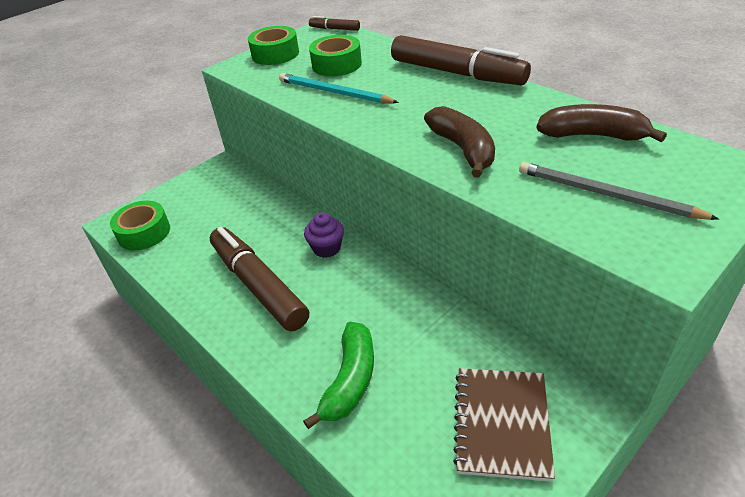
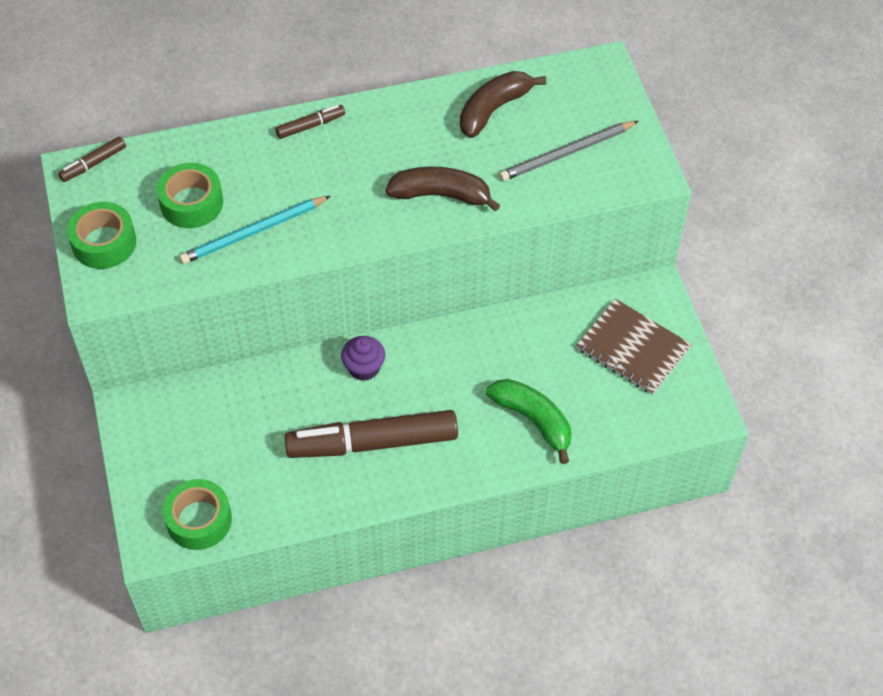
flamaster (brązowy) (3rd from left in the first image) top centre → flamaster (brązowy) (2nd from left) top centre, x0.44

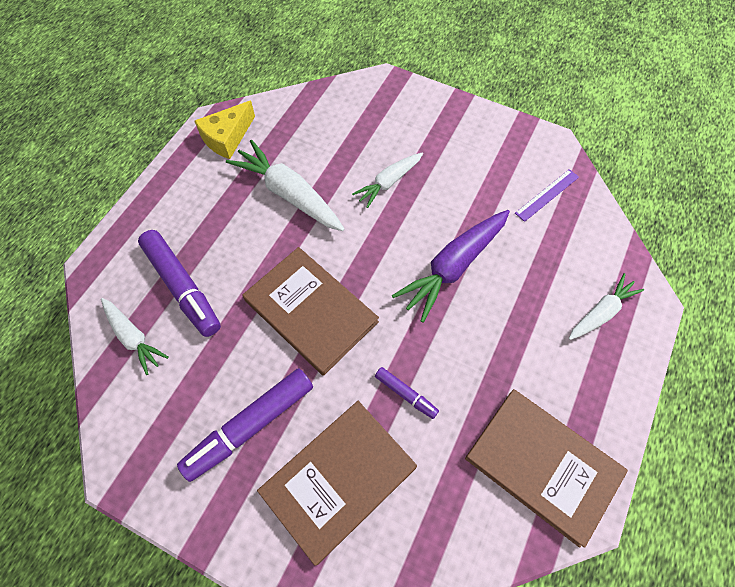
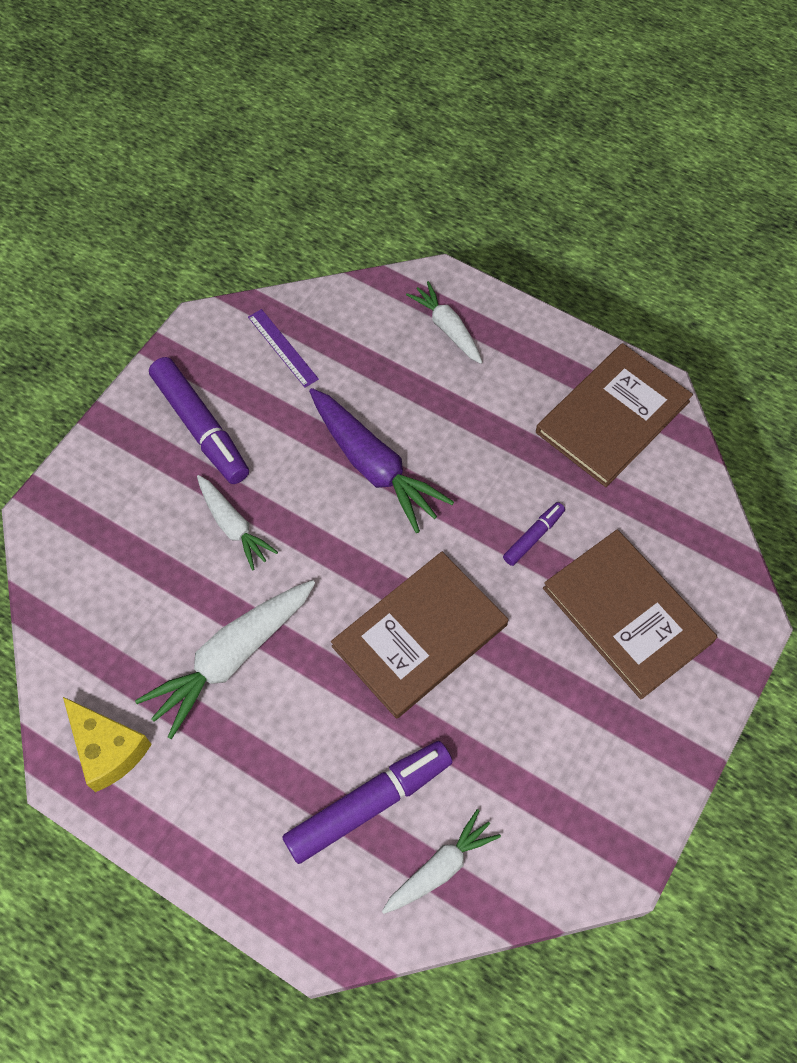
flamaster (fioletowy) (2nd from left in the first image) bottom centre → flamaster (fioletowy) (1st from left) middle left, moved

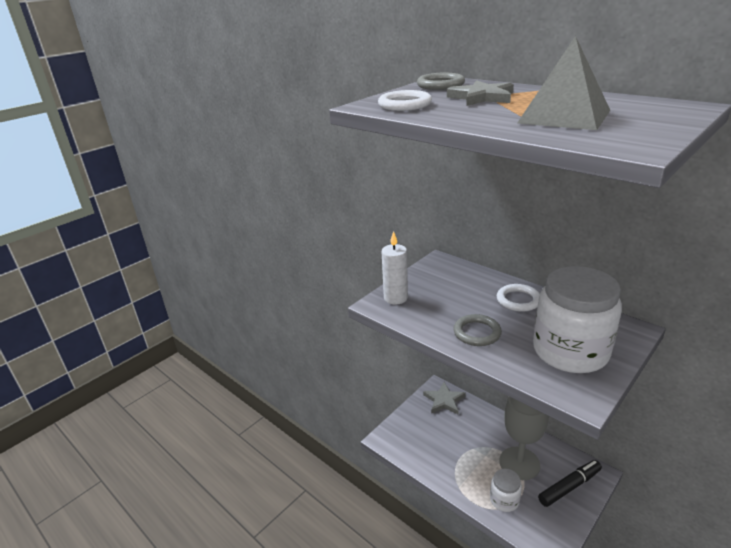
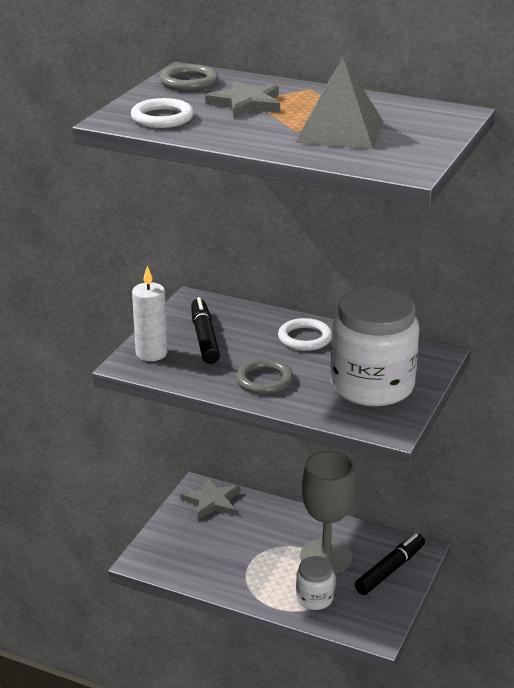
- → flamaster (czarny) (1st from left) centre

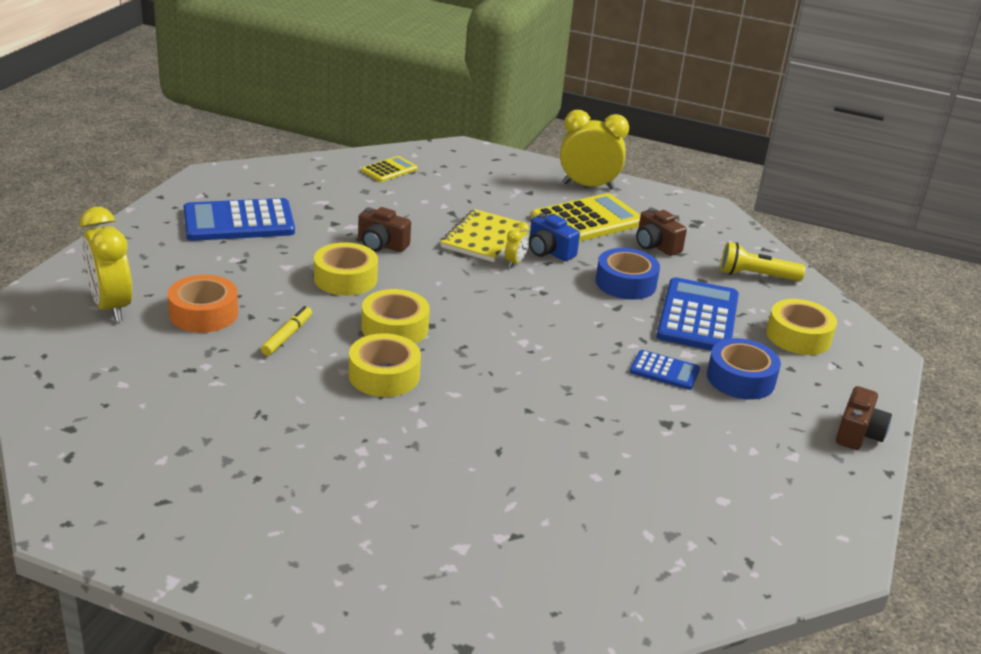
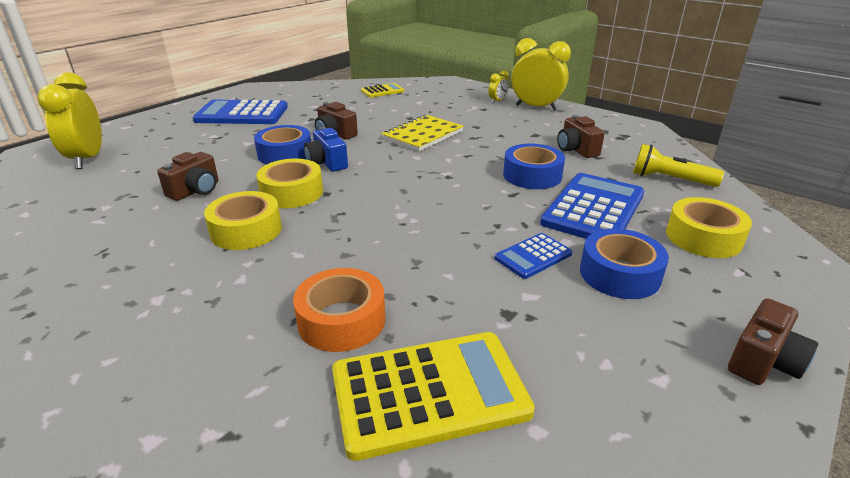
taśma klejąca (pomarańczowy) middle left → taśma klejąca (pomarańczowy) centre, moved
flamaster (żółty) middle left → aparat fotograficzny (brązowy) (1st from left) middle left
taśma klejąca (żółty) (1st from left) centre → taśma klejąca (niebieski) (1st from left) top left
budzik (żółty) (2nd from left) centre → budzik (żółty) (2nd from left) top centre, moved
aparat fotograficzny (niebieski) centre → aparat fotograficzny (niebieski) top centre, moved
kalkulator (żółty) (2nd from left) top centre → kalkulator (żółty) (2nd from left) bottom centre, moved
kalkulator (niebieski) (2nd from left) middle right → kalkulator (niebieski) (2nd from left) centre, 105 degrees clockwise

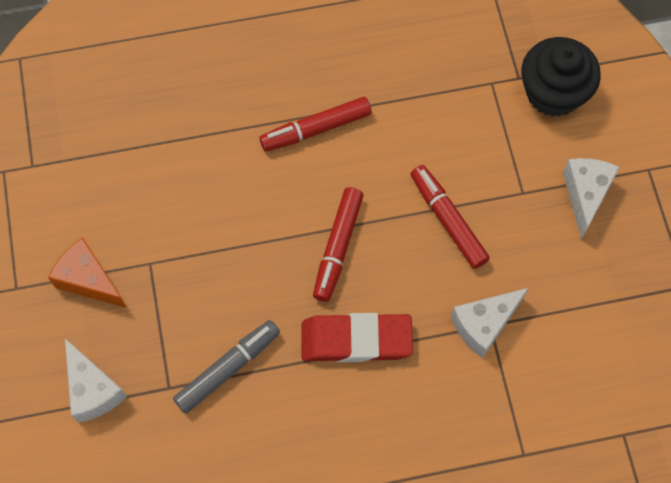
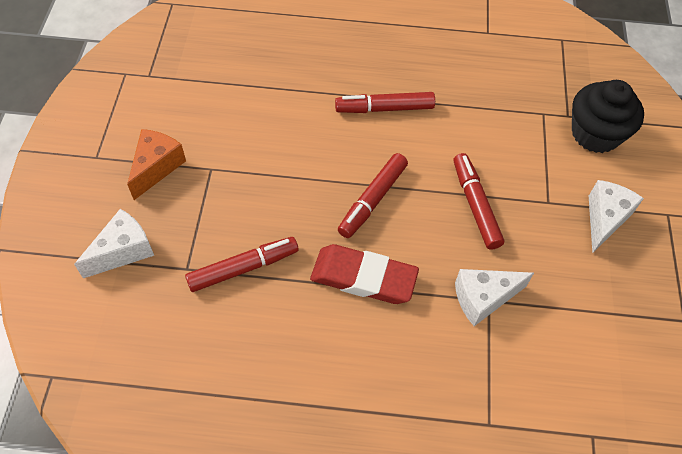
ser (pomarańczowy) middle left, 60 degrees clockwise
ser (biały) (1st from left) bottom left → ser (biały) (1st from left) middle left, 120 degrees counterclockwise
flamaster (szary) bottom centre → flamaster (czerwony) (1st from left) centre

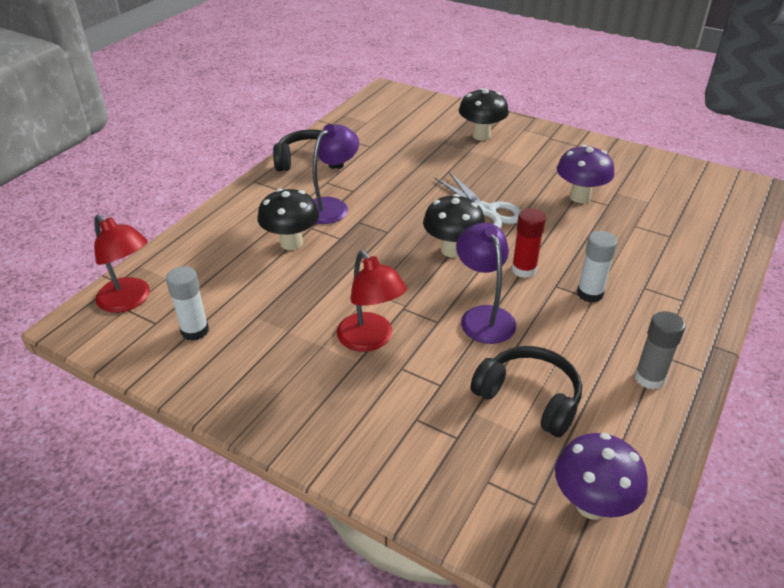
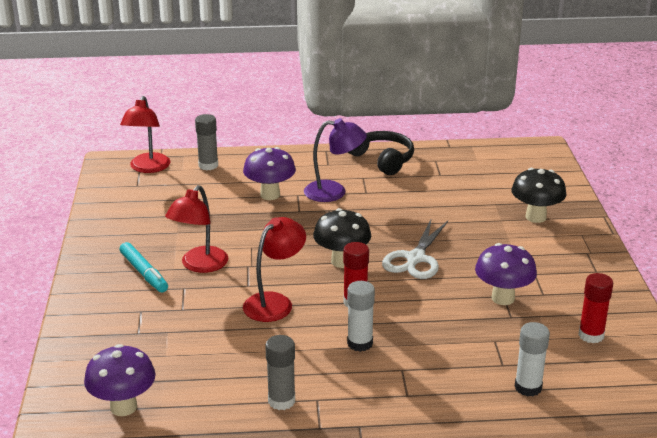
klej w sztyfcie (biały) (1st from left in the first image) middle left → klej w sztyfcie (biały) (2nd from left) bottom right, moved
grzyb (czarny) (1st from left) centre → grzyb (fioletowy) (2nd from left) centre
lampka (fioletowy) (2nd from left) centre → lampka (czerwony) (3rd from left) centre
słuchawki (czarny) (2nd from left) middle right → -
- → flamaster (turkusowy) middle left
- → klej w sztyfcie (szary) (1st from left) top left
- → klej w sztyfcie (czerwony) (2nd from left) bottom right

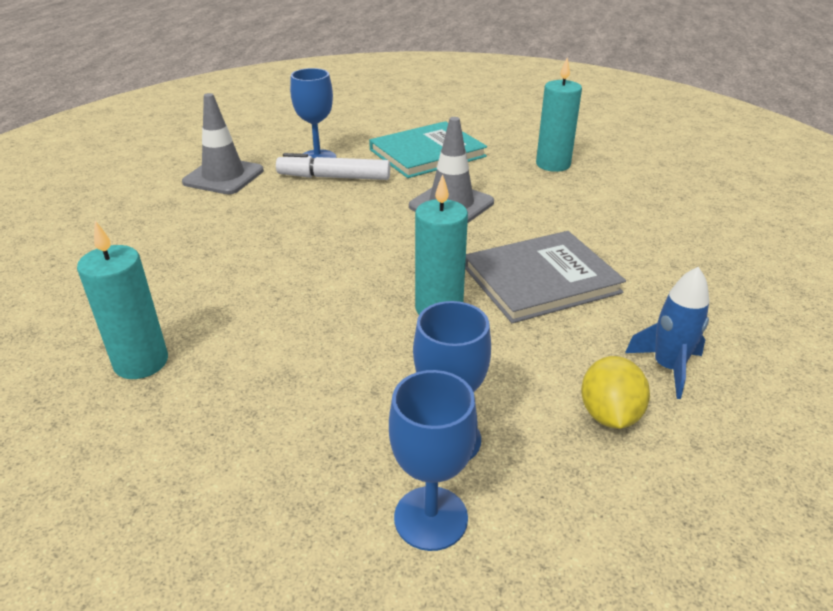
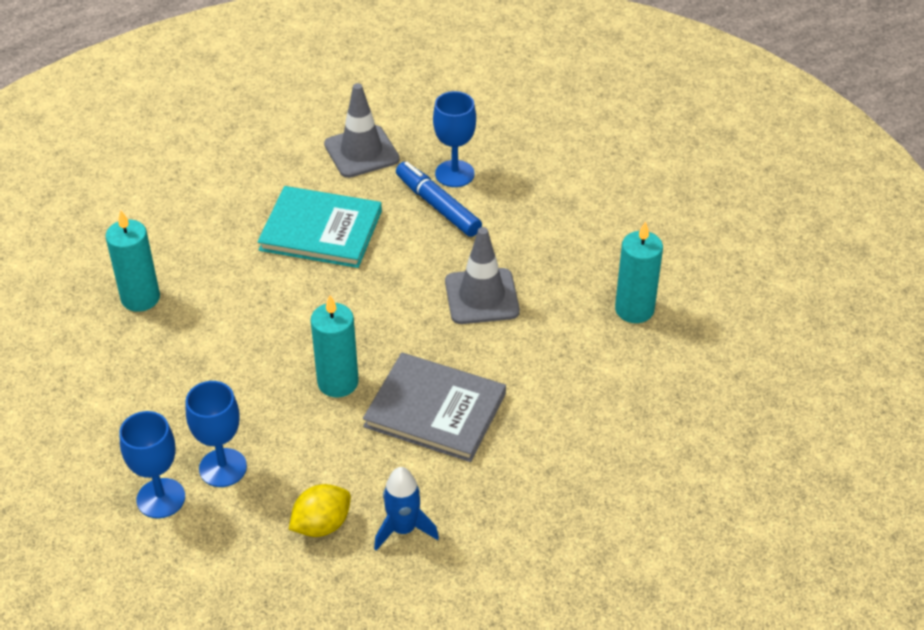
flamaster (biały) top centre → flamaster (niebieski) top centre
książka (turkusowy) top centre → książka (turkusowy) centre, moved

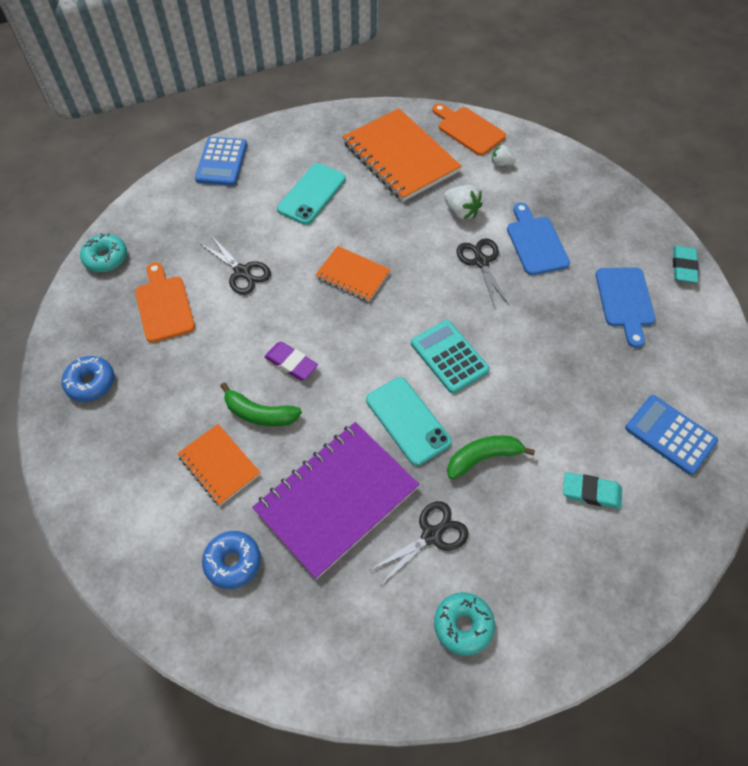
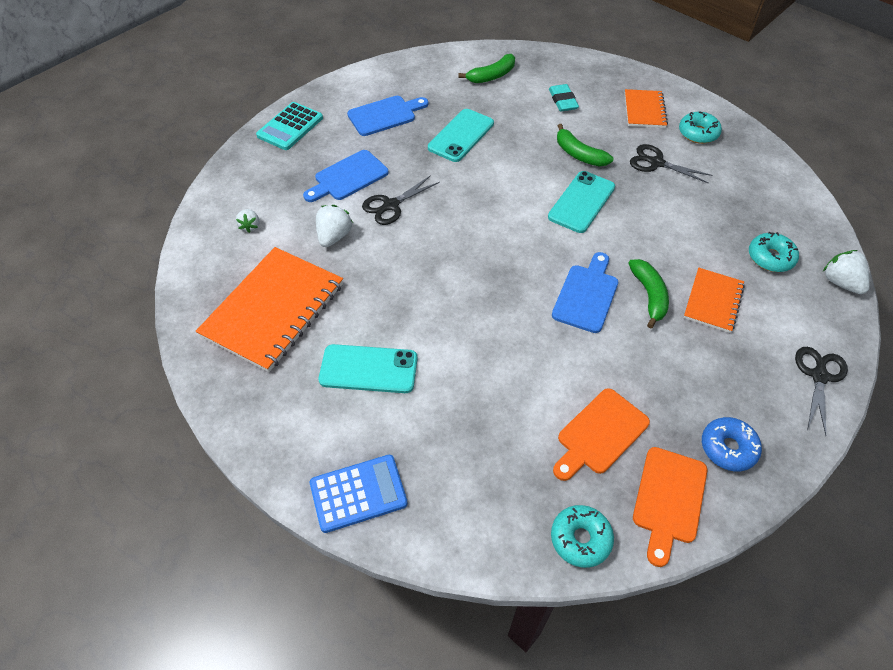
nożyczki (czarny) (1st from left in the first image) middle left → nożyczki (czarny) (3rd from left) middle right, moved
donut (niebieski) (2nd from left) bottom left → donut (turkusowy) (3rd from left) middle right
zeszyt (fioletowy) centre → -
gumka do mazania (fioletowy) centre → deska do krojenia (niebieski) (3rd from left) centre
zeszyt (pomarańczowy) (2nd from left) centre → zeszyt (pomarańczowy) (2nd from left) top right, moved
kalkulator (turkusowy) centre → kalkulator (turkusowy) top left, moved
deska do krojenia (pomarańczowy) (2nd from left) top centre → deska do krojenia (pomarańczowy) (2nd from left) bottom right, moved
kalkulator (niebieski) (2nd from left) middle right → banan (zielony) (1st from left) top centre
gumka do mazania (turkusowy) (2nd from left) middle right → -
- → telefon (turkusowy) (2nd from left) top centre
- → truskawka (biały) (3rd from left) middle right

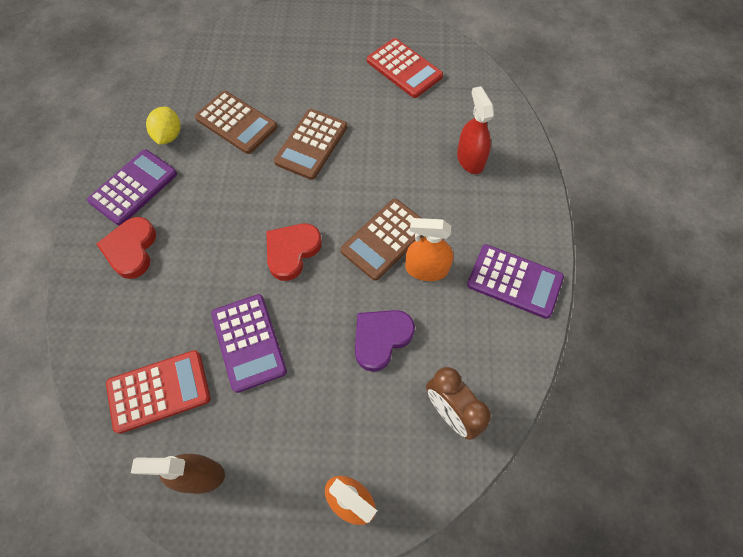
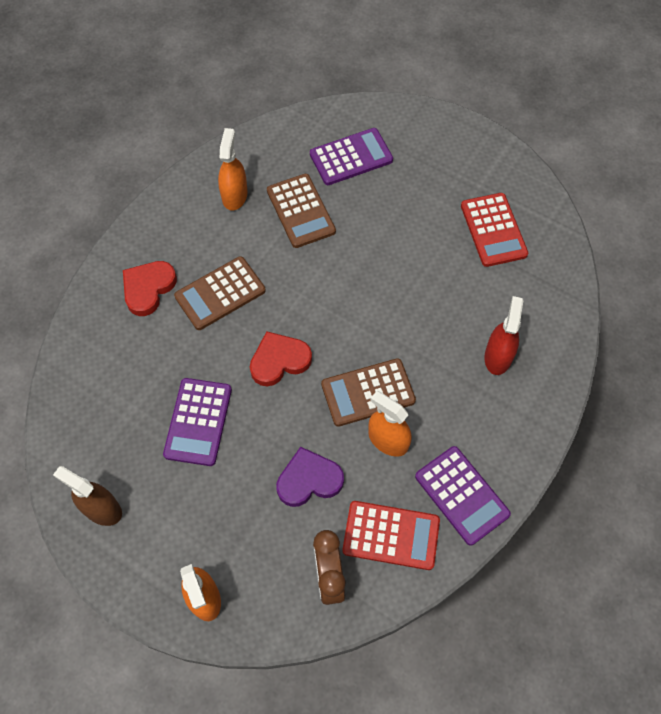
kalkulator (fioletowy) (1st from left in the first image) middle left → kalkulator (fioletowy) (2nd from left) top centre, moved
kalkulator (czerwony) (1st from left) bottom left → kalkulator (czerwony) (1st from left) bottom centre, moved
cytryna (żółty) top left → spryskiwacz (pomarańczowy) (2nd from left) top centre
kalkulator (brązowy) (2nd from left in the first image) top centre → kalkulator (brązowy) (1st from left) middle left, moved

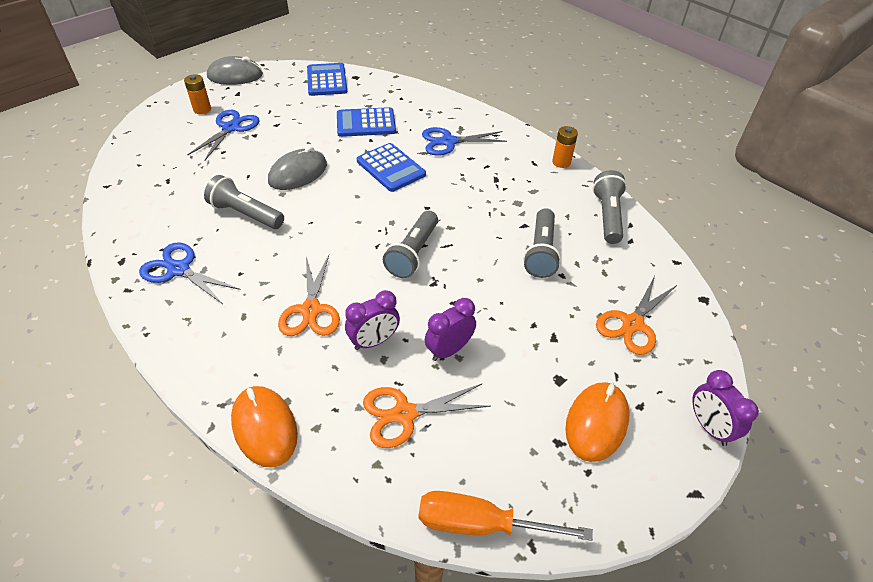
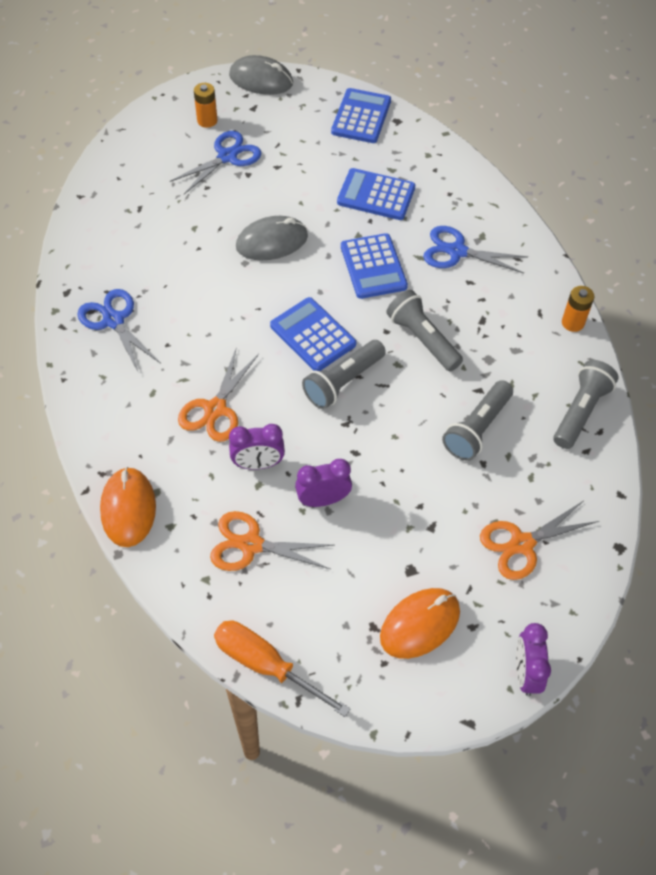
latarka (szary) (1st from left in the first image) middle left → latarka (szary) (2nd from left) centre, moved
- → kalkulator (niebieski) (1st from left) centre

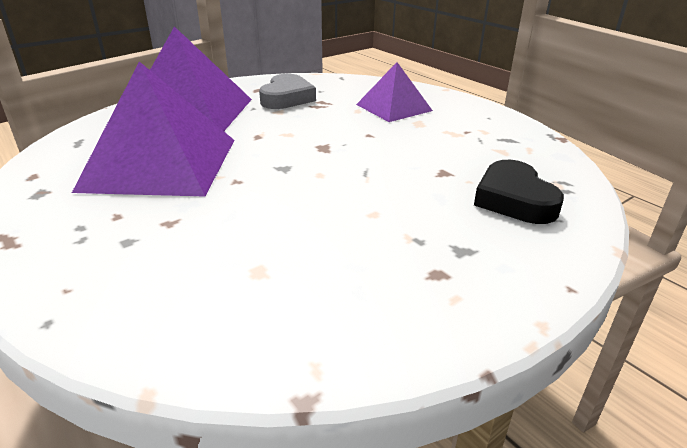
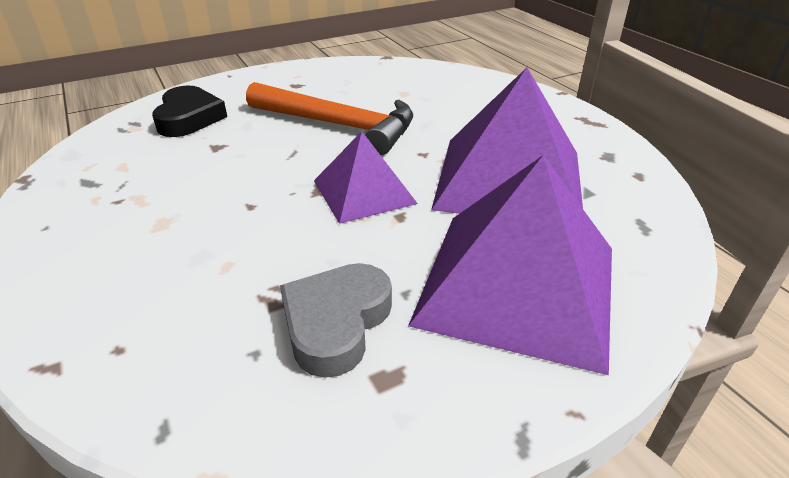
piramida (fioletowy) (3rd from left in the first image) top centre → piramida (fioletowy) (1st from left) centre, moved
- → młotek (pomarańczowy) top centre

